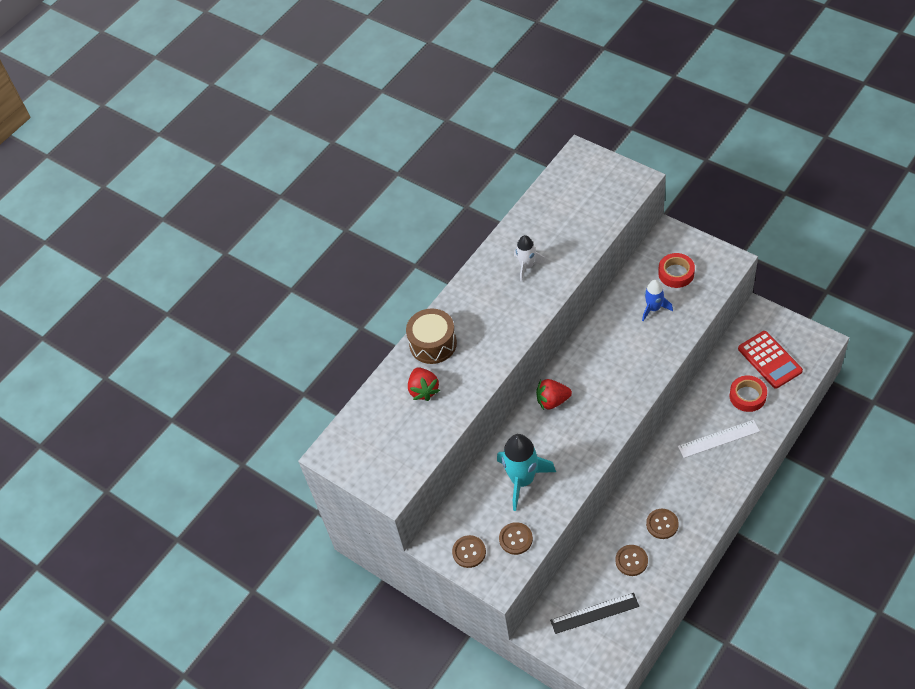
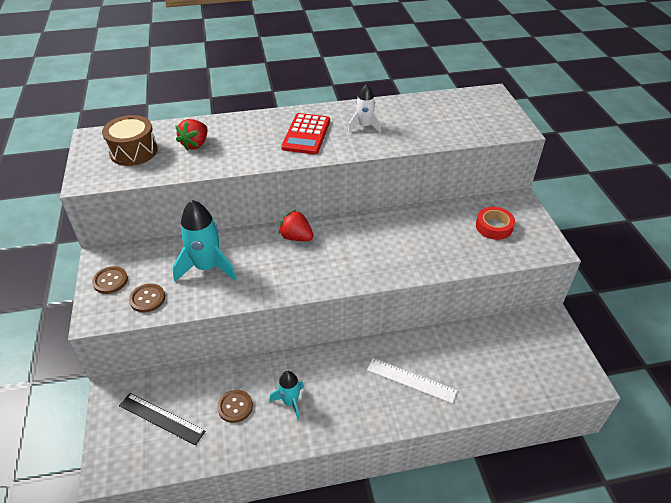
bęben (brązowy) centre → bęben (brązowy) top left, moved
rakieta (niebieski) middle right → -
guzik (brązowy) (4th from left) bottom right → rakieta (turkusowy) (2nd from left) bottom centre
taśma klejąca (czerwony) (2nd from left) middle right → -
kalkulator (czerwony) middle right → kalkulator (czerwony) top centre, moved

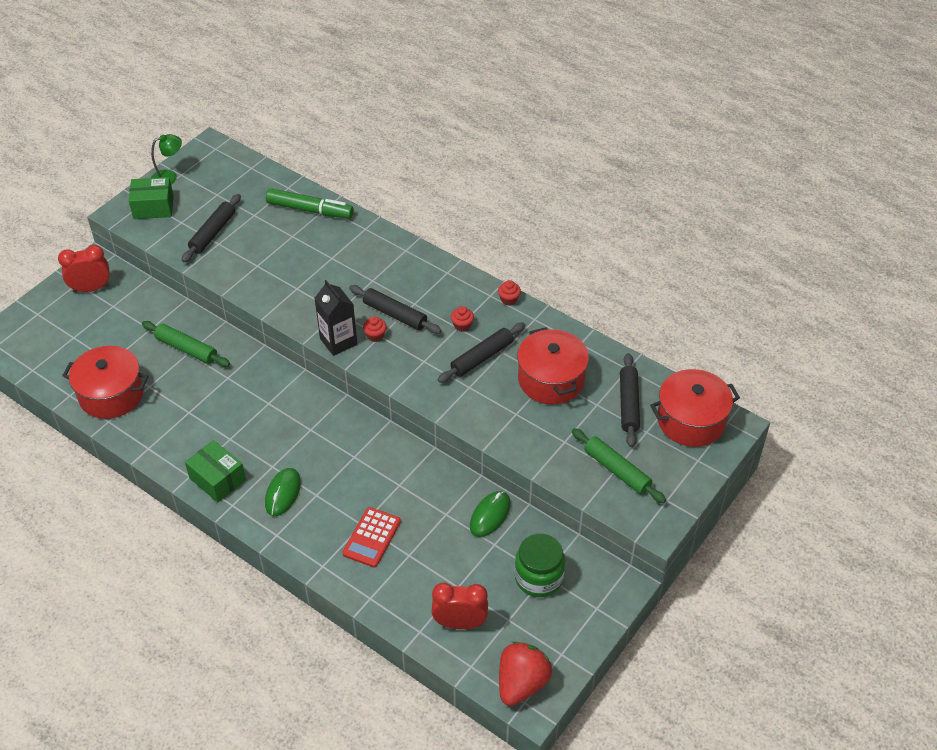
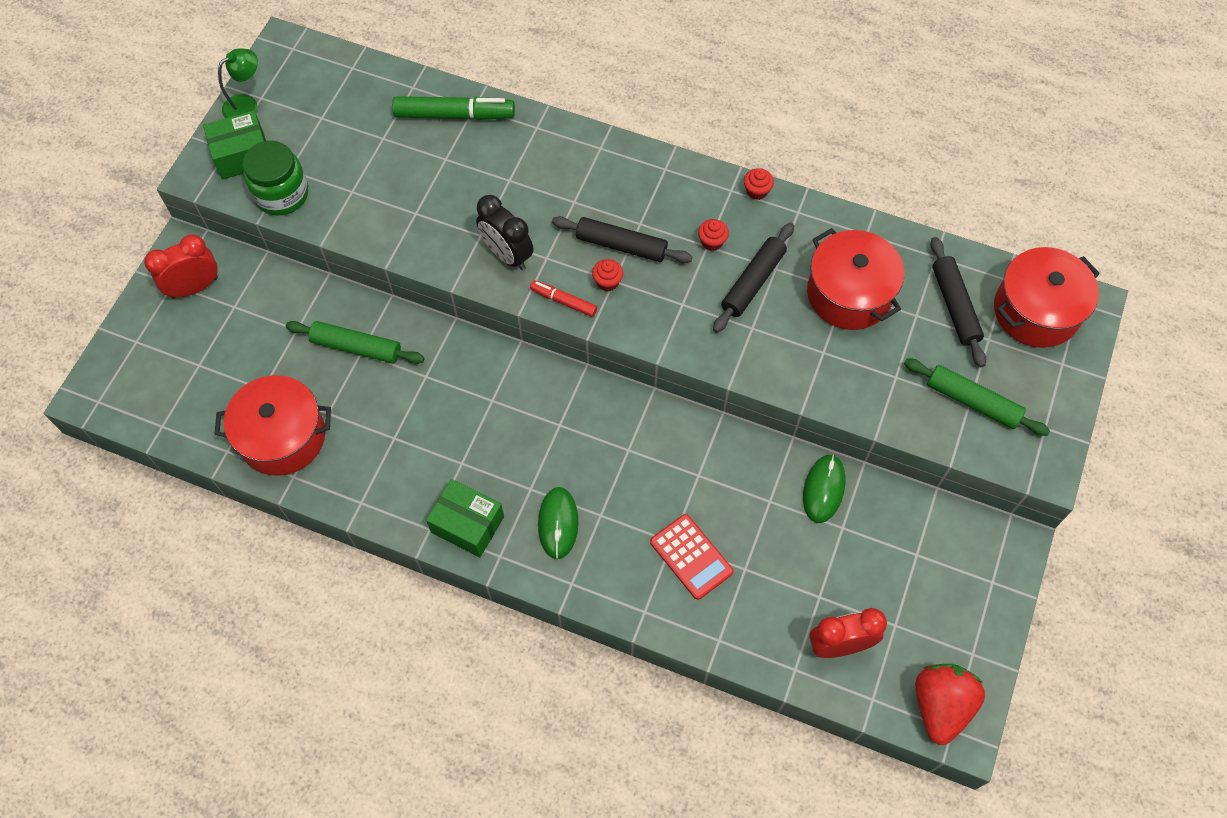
wałek do ciasta (czarny) (1st from left) top left → -
karton mleka (czarny) centre → flamaster (czerwony) centre
kalkulator (czerwony) bottom centre, 45 degrees counterclockwise
słoik (zielony) bottom centre → słoik (zielony) top left, moved
- → budzik (czarny) top centre

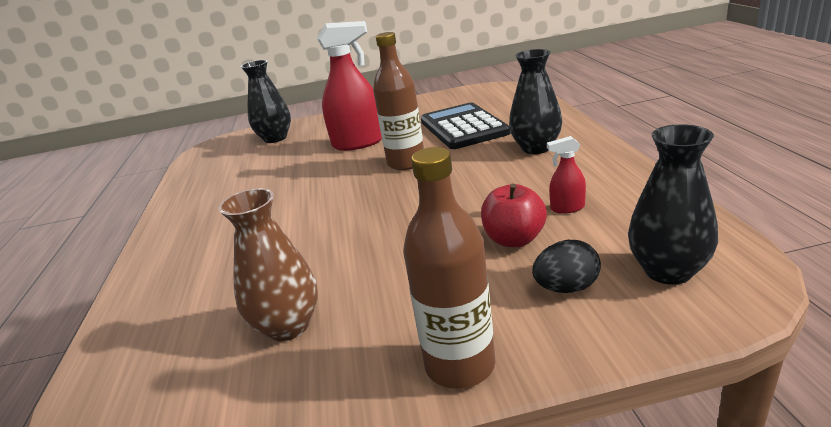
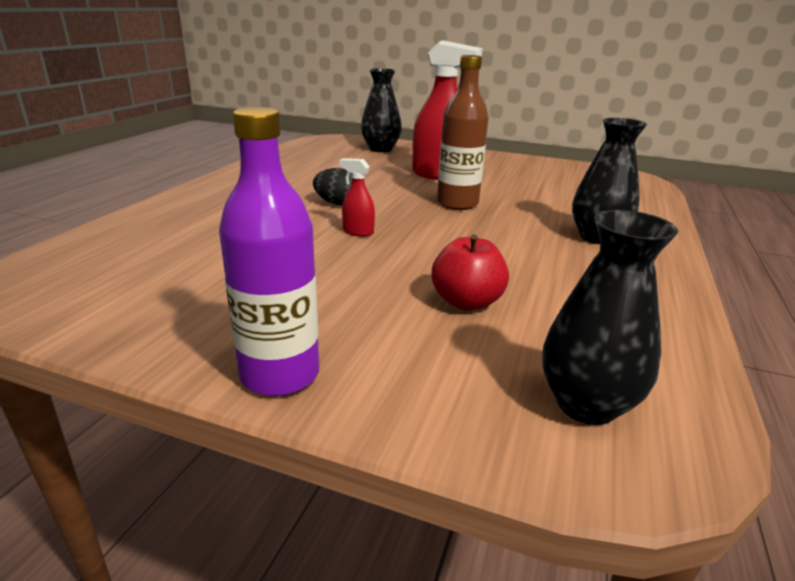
wazon (brązowy) middle left → -
butelka (brązowy) (2nd from left) centre → butelka (fioletowy) centre
kalkulator (czarny) top centre → -
jajko (czarny) middle right → jajko (czarny) top centre, moved
spryskiwacz (czerwony) (2nd from left in the first image) middle right → spryskiwacz (czerwony) (1st from left) centre, moved

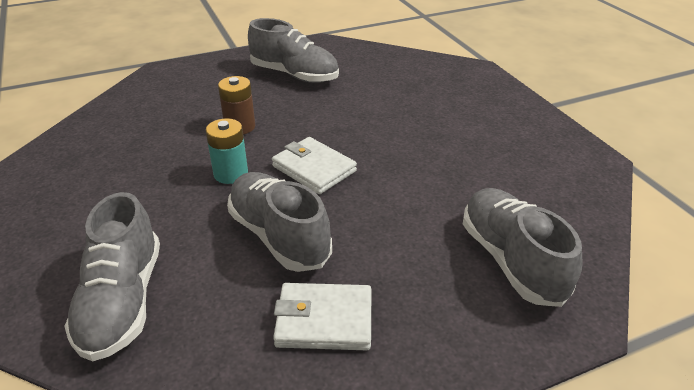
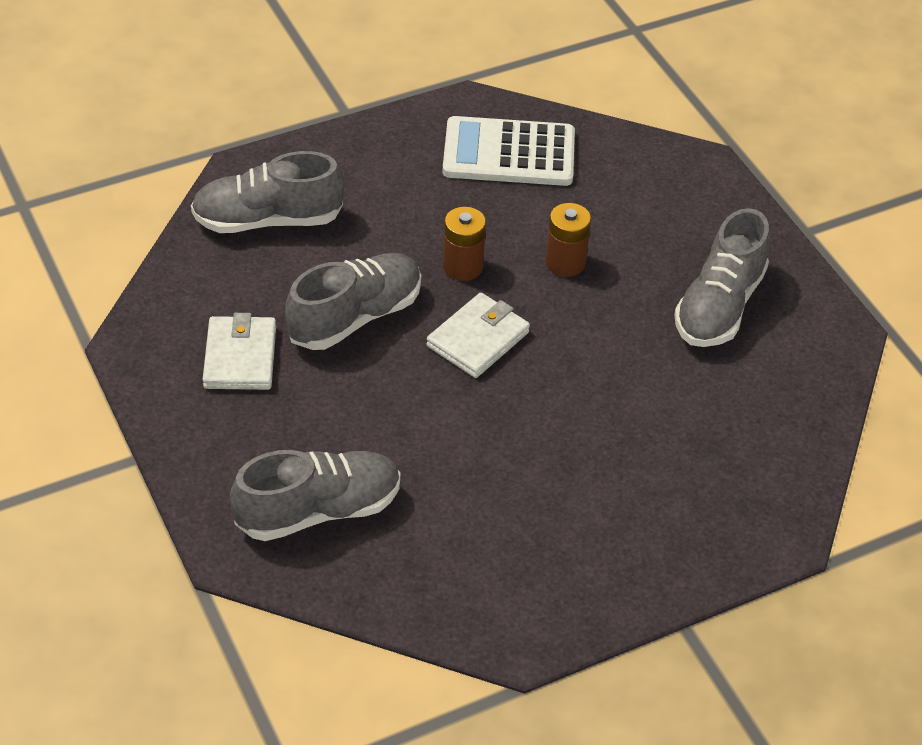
bateria (turkusowy) middle left → bateria (brązowy) (1st from left) top centre
- → kalkulator (biały) top centre

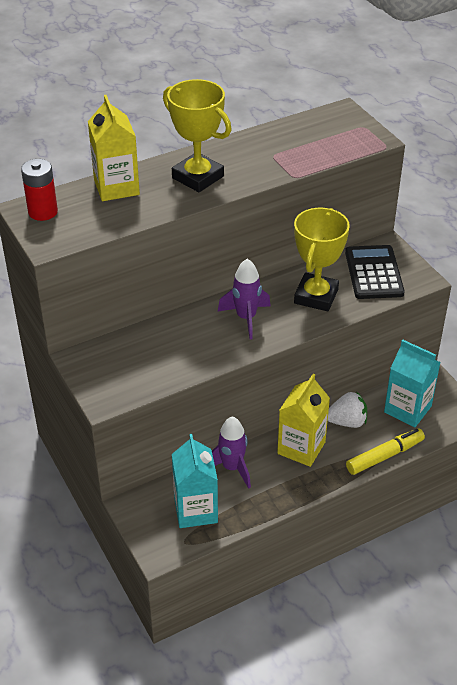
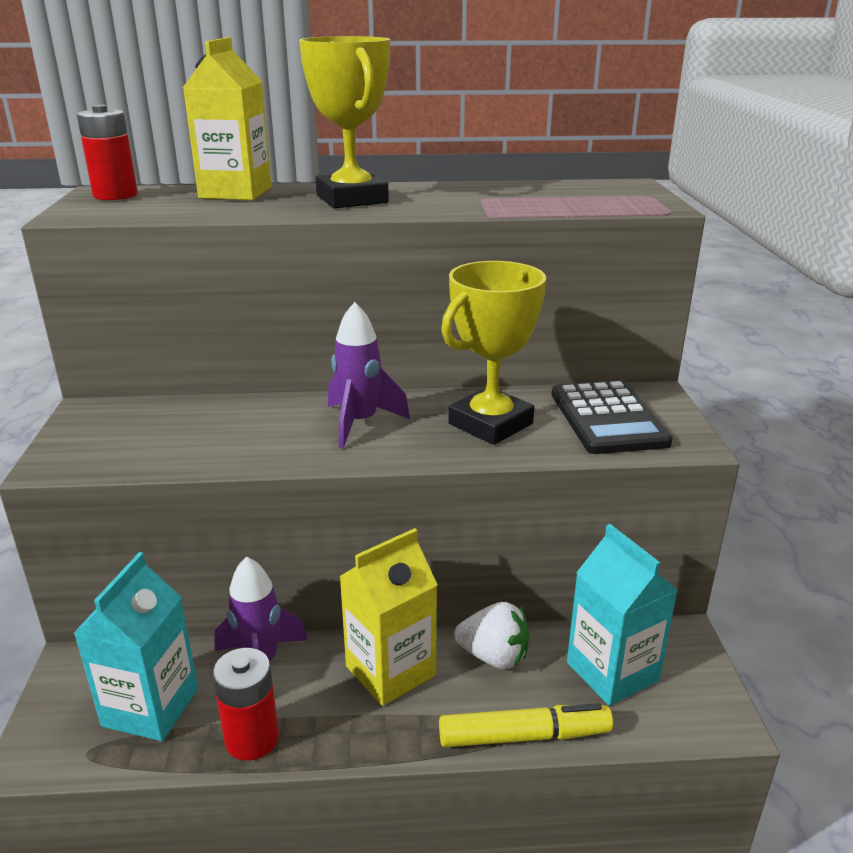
kalkulator (czarny) middle right, 150 degrees clockwise
- → bateria (czerwony) (2nd from left) bottom left

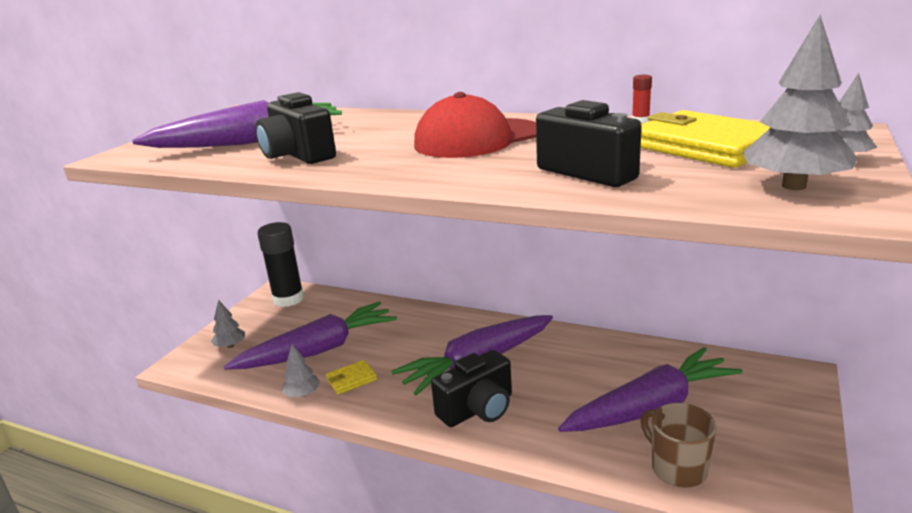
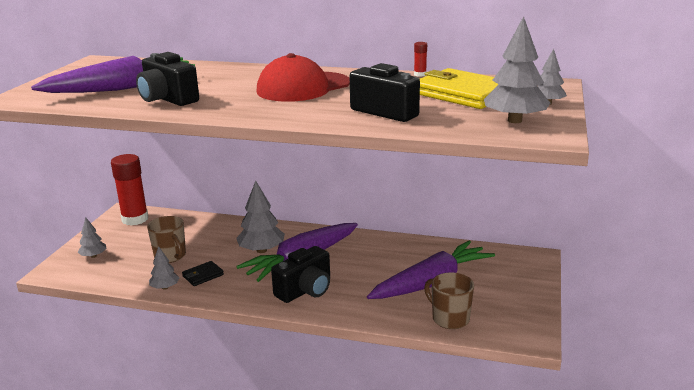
marchewka (fioletowy) (2nd from left) centre → kubek (brązowy) (1st from left) middle left
klej w sztyfcie (czarny) middle left → klej w sztyfcie (czerwony) (1st from left) middle left
portfel (żółty) (1st from left) bottom centre → portfel (czarny) bottom left
- → drzewko (szary) (3rd from left) centre

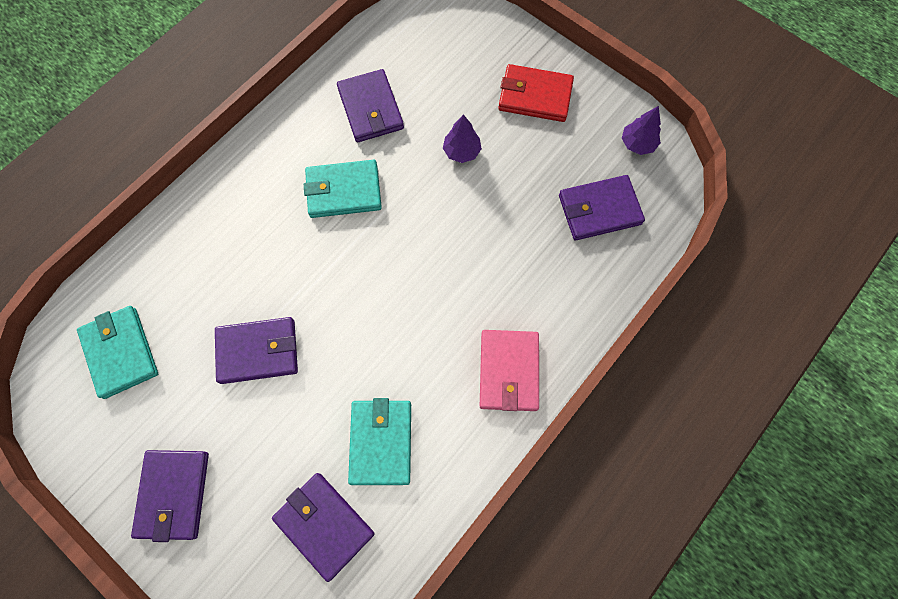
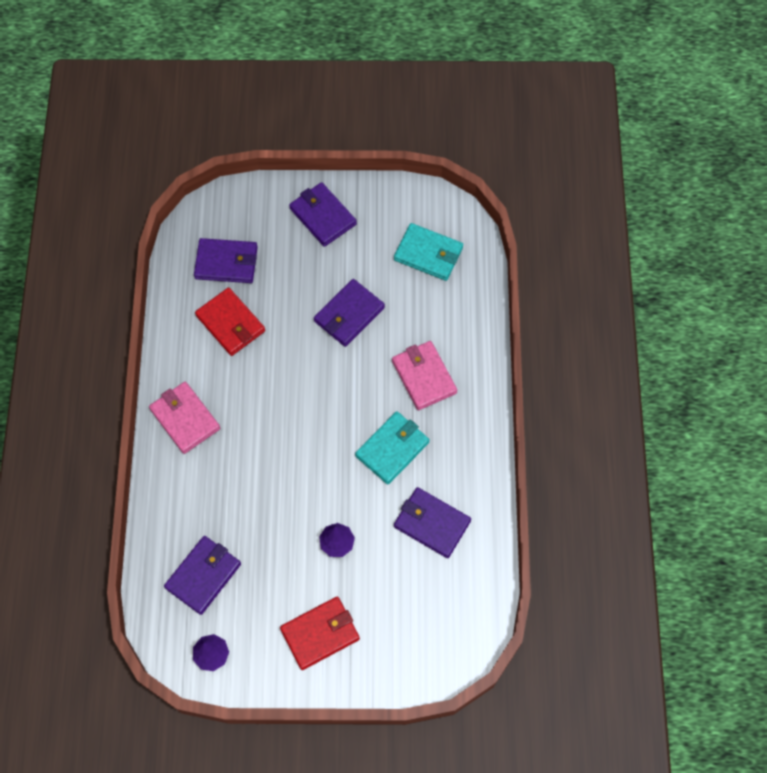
portfel (turkusowy) (3rd from left) bottom centre → portfel (czerwony) (1st from left) middle left
- → portfel (różowy) (2nd from left) centre

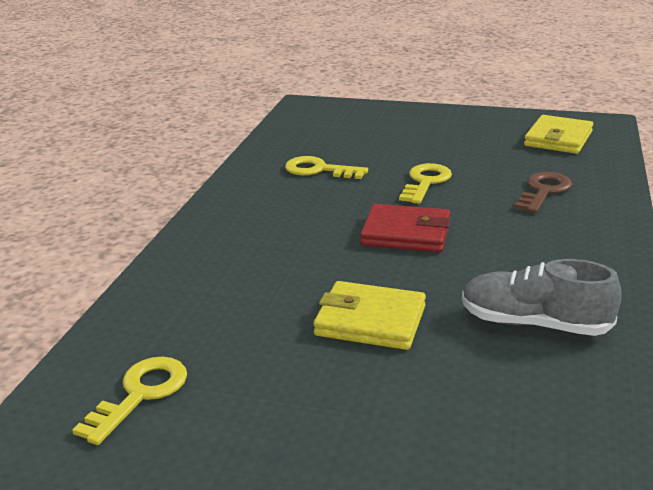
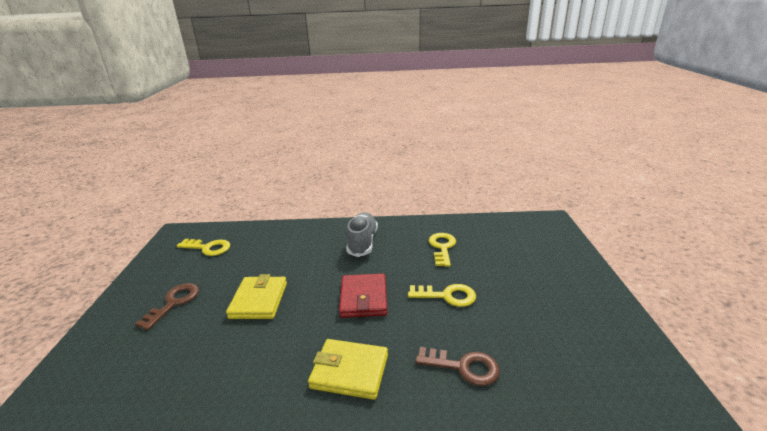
but (szary) middle right → but (szary) centre, moved
portfel (żółty) (2nd from left) top right → portfel (żółty) (2nd from left) bottom centre, moved
- → klucz (brązowy) (1st from left) bottom left

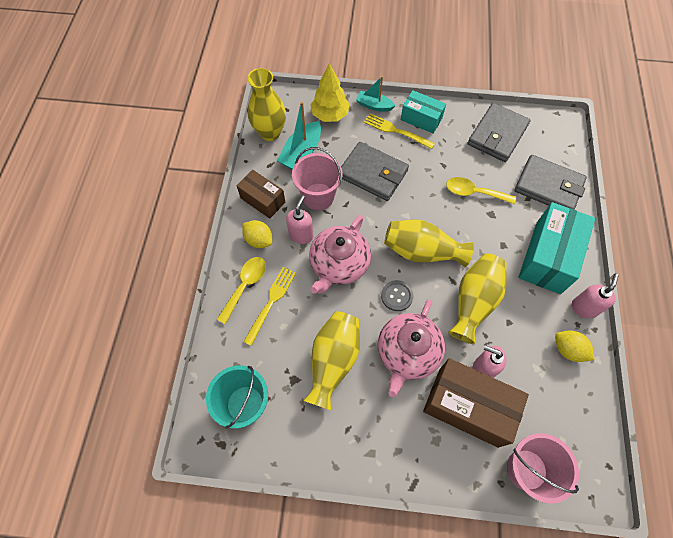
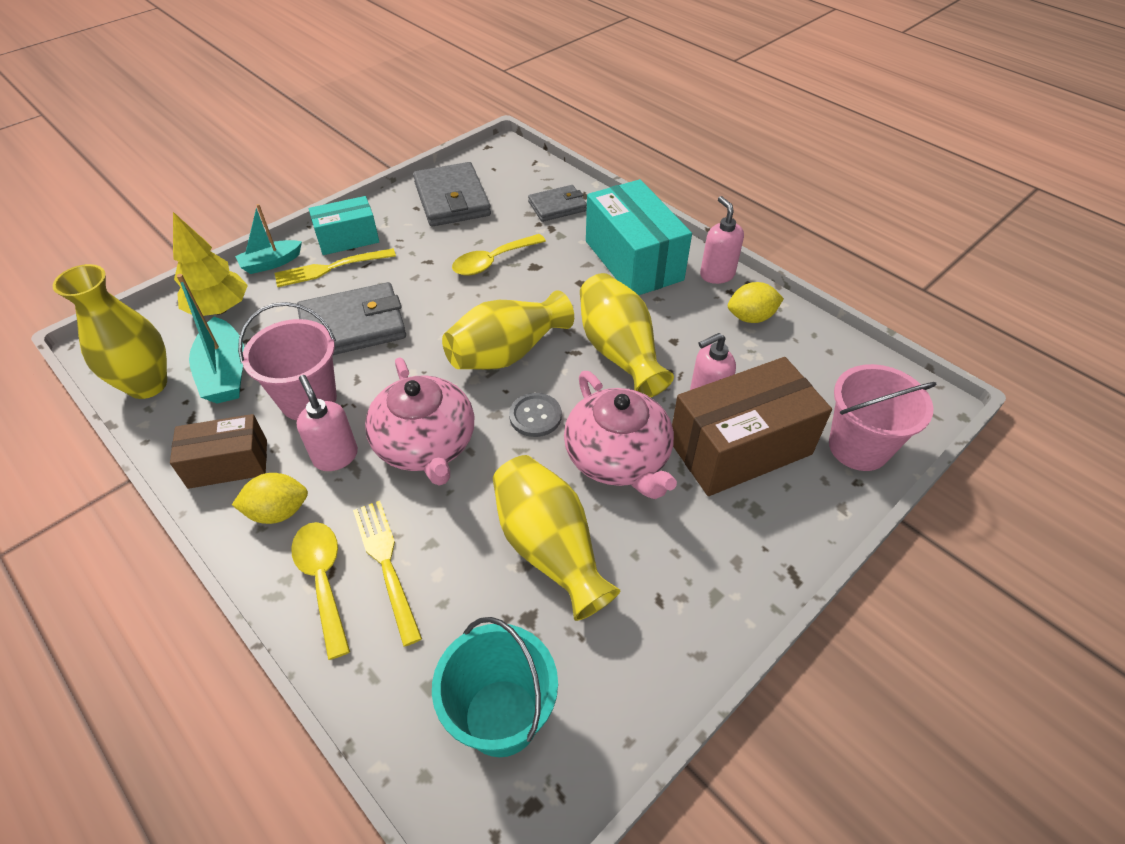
portfel (szary) (3rd from left) middle right → portfel (szary) (3rd from left) top centre, x0.61

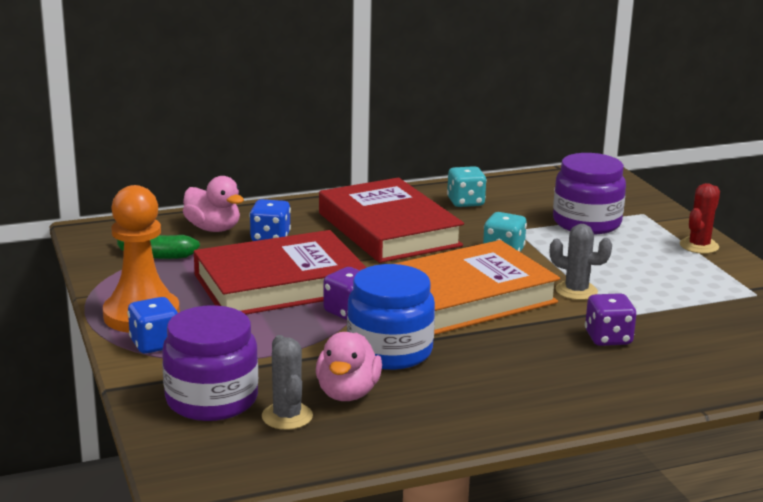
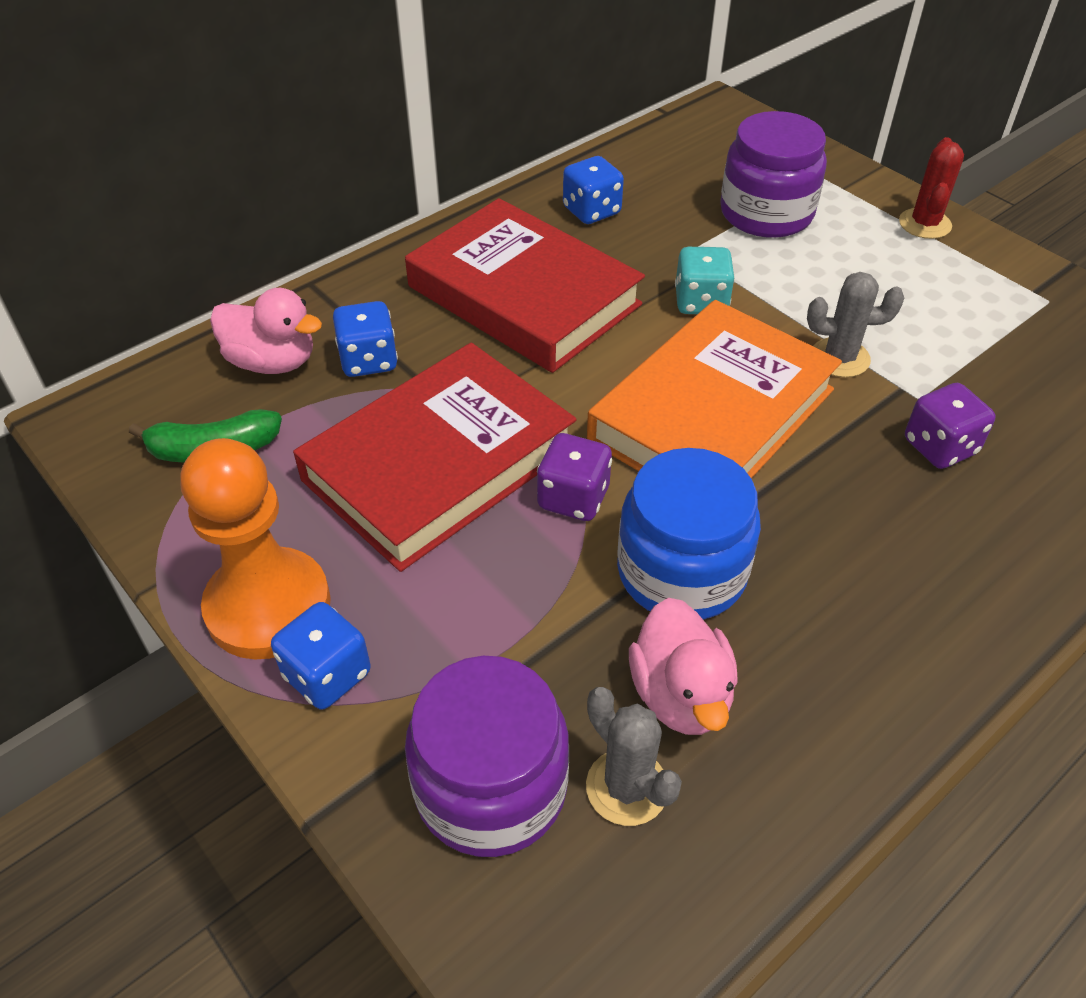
kostka do gry (turkusowy) (1st from left) centre → kostka do gry (niebieski) (3rd from left) top centre

